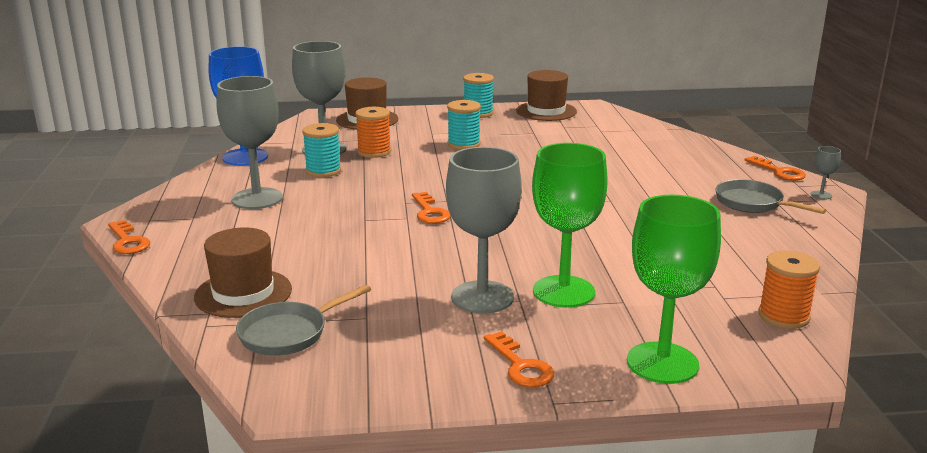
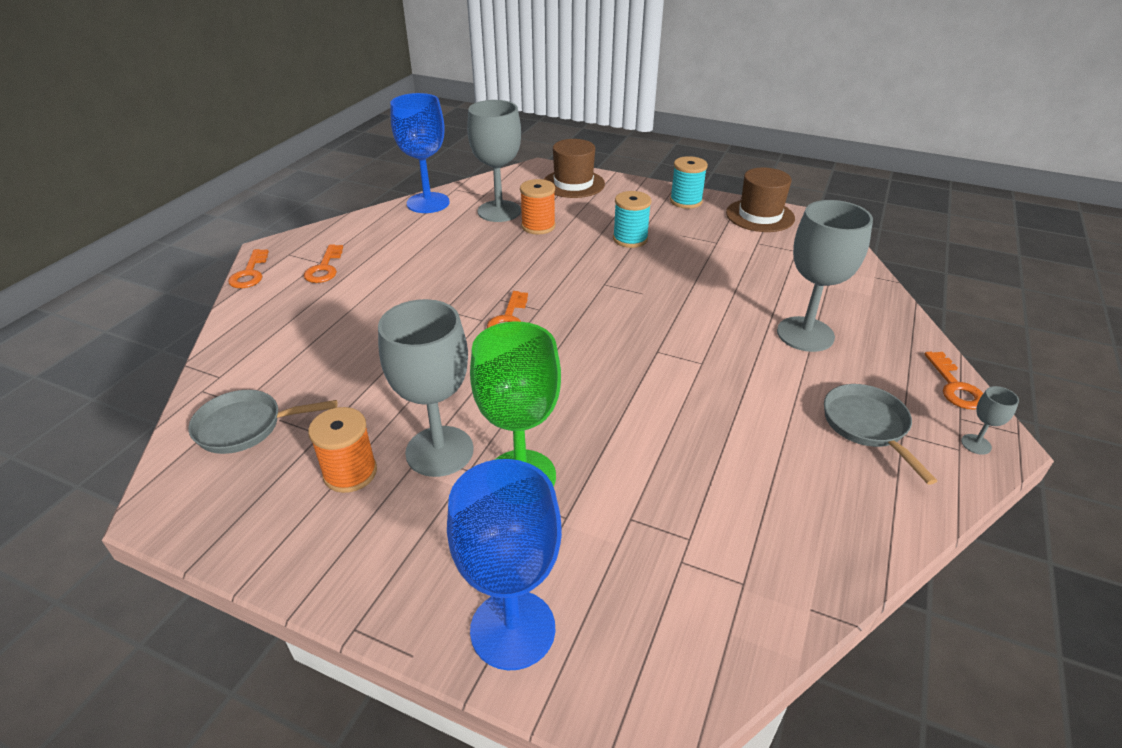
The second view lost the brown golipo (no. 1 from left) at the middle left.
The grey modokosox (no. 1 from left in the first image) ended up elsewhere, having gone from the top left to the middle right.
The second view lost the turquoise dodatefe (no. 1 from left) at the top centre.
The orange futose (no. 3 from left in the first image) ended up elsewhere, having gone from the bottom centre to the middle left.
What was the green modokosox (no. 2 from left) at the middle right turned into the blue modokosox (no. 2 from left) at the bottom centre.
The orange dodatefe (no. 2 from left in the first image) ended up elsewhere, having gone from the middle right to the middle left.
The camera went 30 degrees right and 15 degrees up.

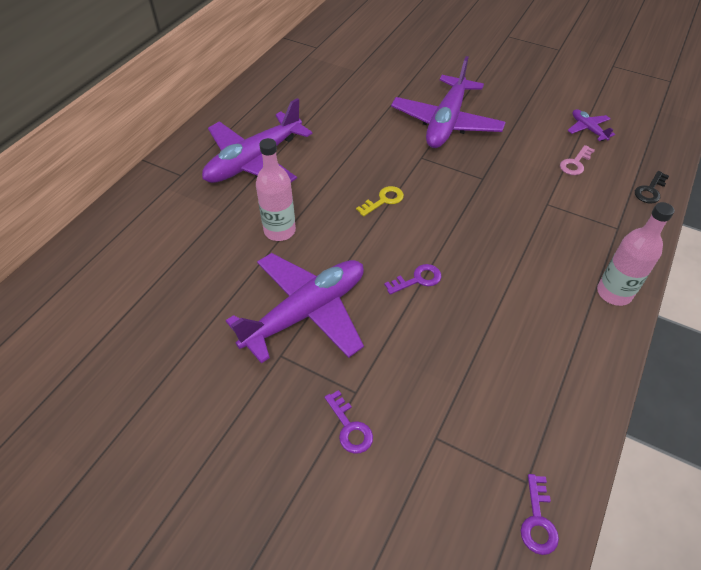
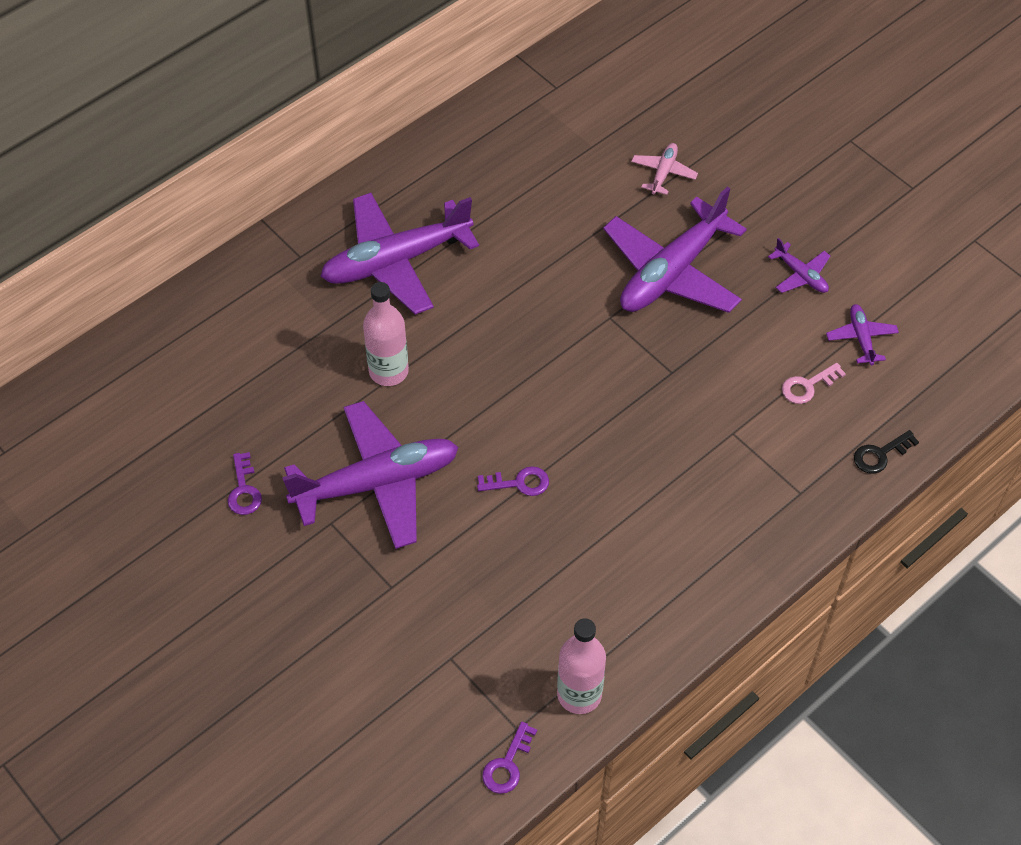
The purple futose (no. 1 from left) ended up elsewhere, having gone from the bottom centre to the middle left.
The second view lost the yellow futose at the centre.
The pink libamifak (no. 2 from left) ended up elsewhere, having gone from the middle right to the bottom centre.
The second view gained the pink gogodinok at the top centre.
The second view gained the purple gogodinok (no. 4 from left) at the top right.
The camera went 20 degrees right and 5 degrees up.

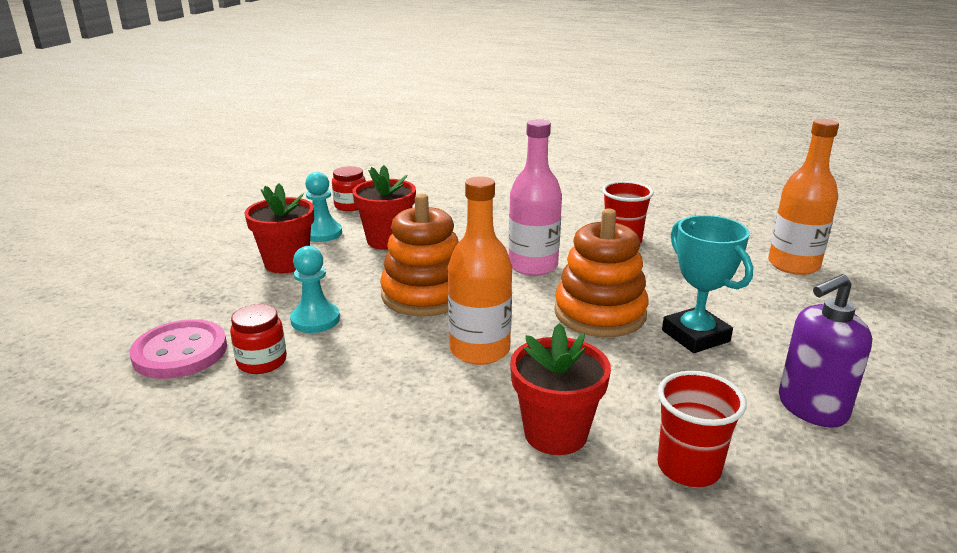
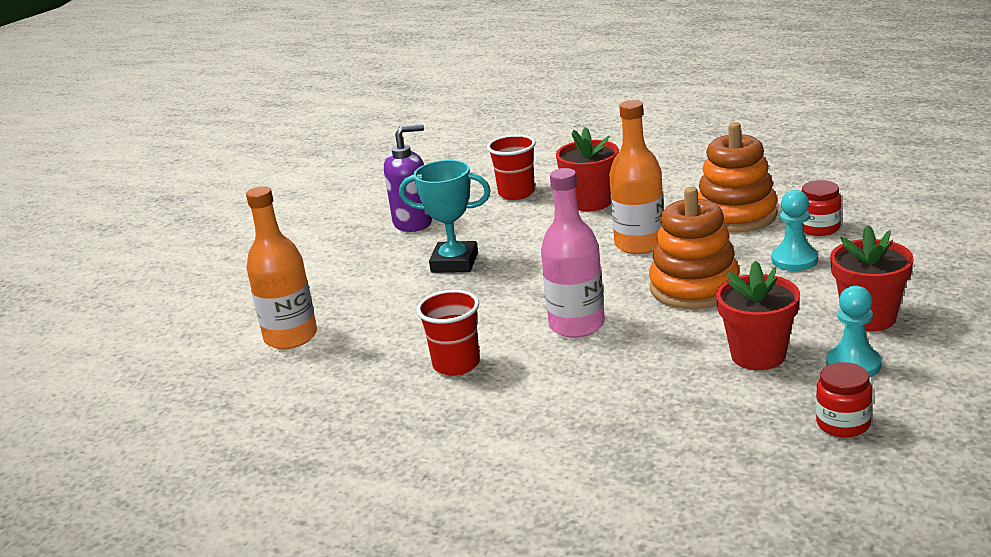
The second view lost the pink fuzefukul at the middle left.
The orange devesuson (no. 2 from left) ended up elsewhere, having gone from the centre to the top right.
The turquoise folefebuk at the middle right ended up facing another way, 60 degrees counterclockwise from before.
The camera went 170 degrees left and 0 degrees up.

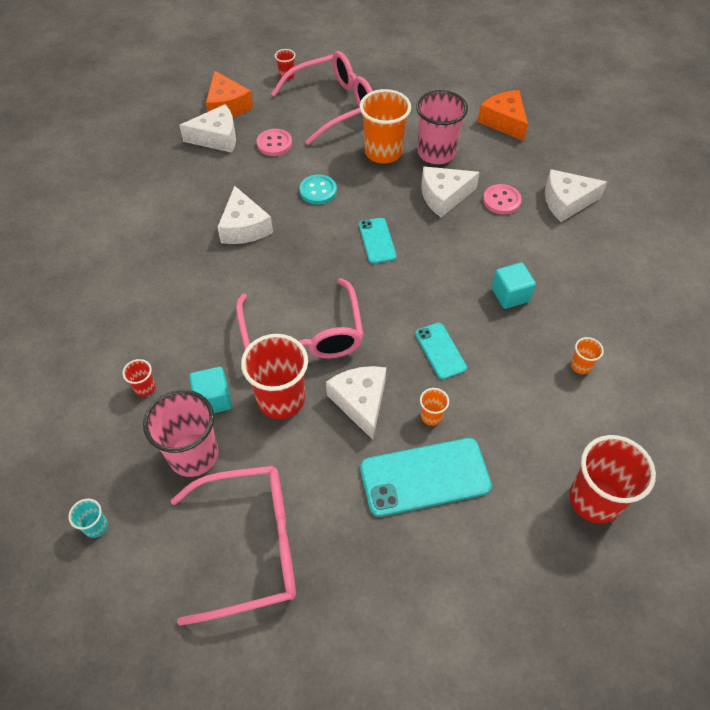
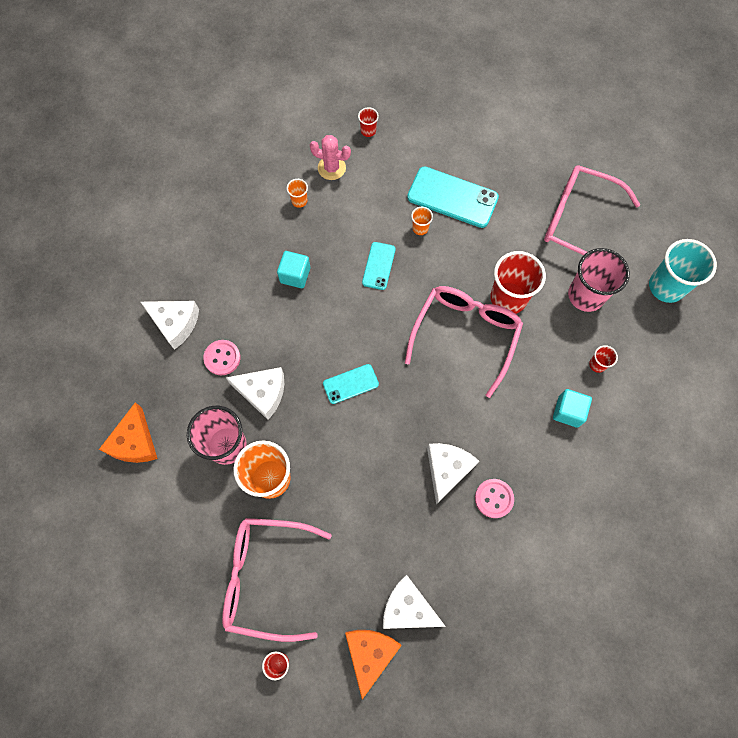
The size of the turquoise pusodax at the bottom left changed by a factor of 2.20.
The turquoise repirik (no. 1 from left in the first image) ended up elsewhere, having gone from the middle left to the middle right.
The pink fuzefukul (no. 1 from left in the first image) ended up elsewhere, having gone from the top centre to the bottom right.
The second view lost the turquoise fuzefukul at the top centre.
The second view lost the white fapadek (no. 3 from left) at the centre.
The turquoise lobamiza (no. 1 from left) at the centre ended up facing another way, 45 degrees clockwise from before.
The size of the red pusodax (no. 4 from left in the first image) at the bottom right changed by a factor of 0.45.
The second view gained the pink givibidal at the top centre.
The camera went 145 degrees left and 15 degrees up.

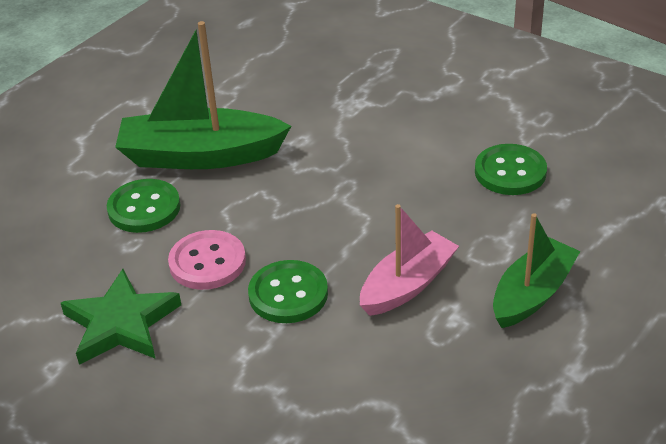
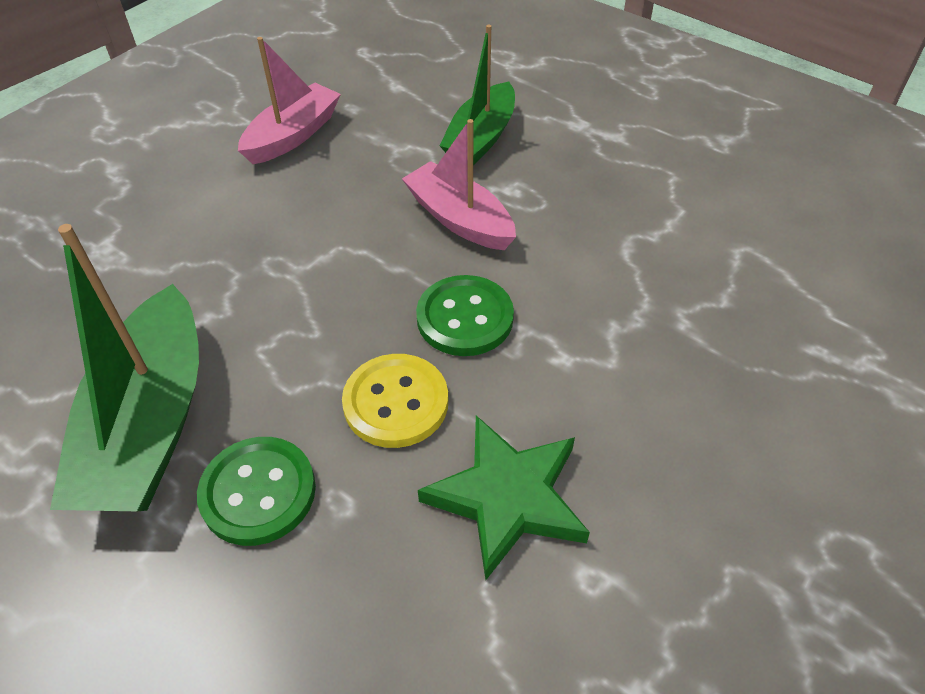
What was the pink fuzefukul at the middle left turned into the yellow fuzefukul at the centre.
Where the green fuzefukul (no. 3 from left) stood at the middle right, the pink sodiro (no. 1 from left) came to stand at the top left.
The green sodiro (no. 2 from left) at the middle right ended up facing another way, 105 degrees counterclockwise from before.
The camera went 90 degrees left and 10 degrees up.

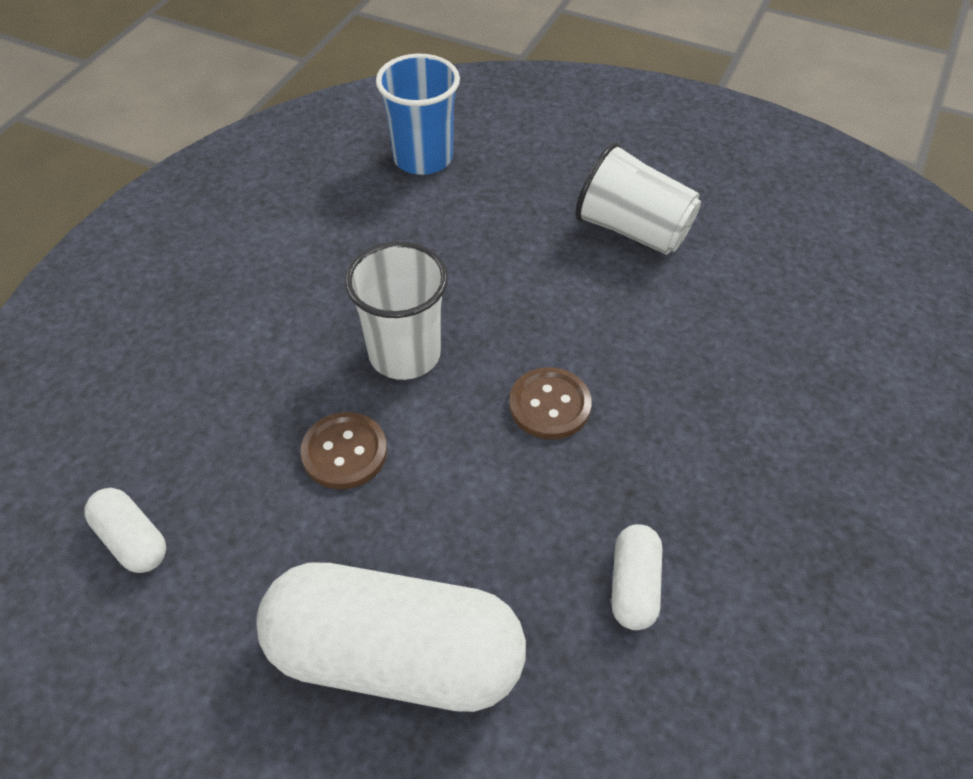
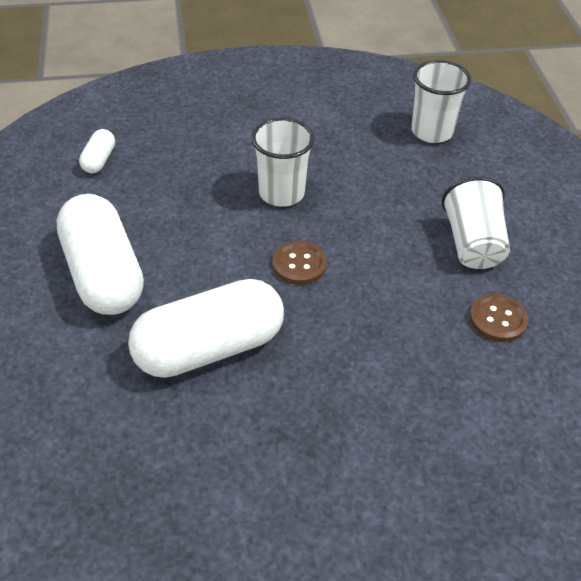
The brown fuzefukul (no. 1 from left in the first image) ended up elsewhere, having gone from the centre to the middle right.
What was the blue pusodax at the top centre turned into the white pusodax (no. 2 from left) at the top right.
The size of the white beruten (no. 3 from left) at the bottom centre changed by a factor of 2.28.
The camera went 55 degrees right and 5 degrees down.

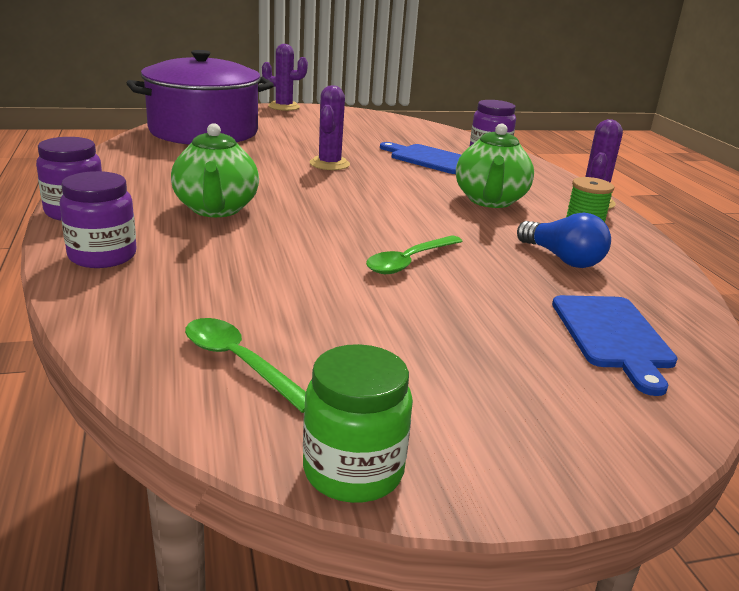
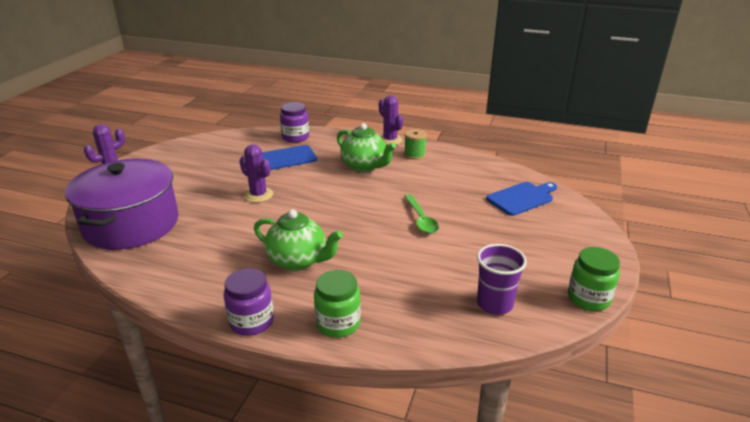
What was the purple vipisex (no. 2 from left) at the middle left turned into the green vipisex (no. 1 from left) at the bottom centre.
Where the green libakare (no. 1 from left) stood at the middle left, the purple pusodax came to stand at the middle right.
The second view lost the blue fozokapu at the middle right.
The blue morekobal (no. 2 from left) at the middle right ended up facing another way, 60 degrees counterclockwise from before.
The camera went 55 degrees left and 5 degrees up.

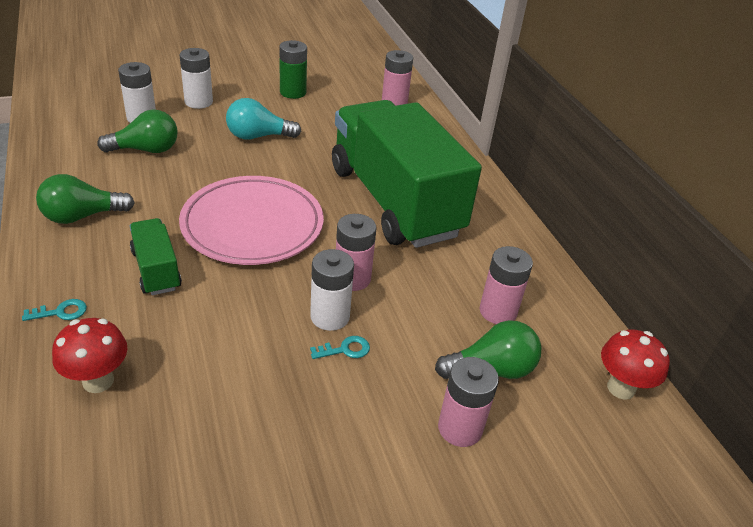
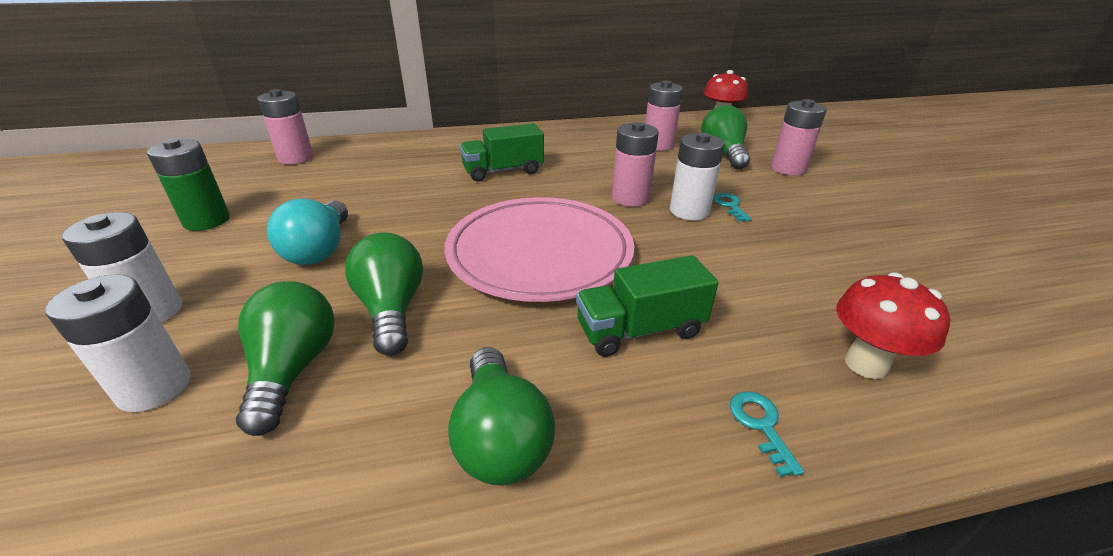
The size of the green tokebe (no. 2 from left in the first image) at the top centre changed by a factor of 0.42.
The second view gained the green fozokapu (no. 2 from left) at the centre.
The camera went 80 degrees left and 5 degrees down.

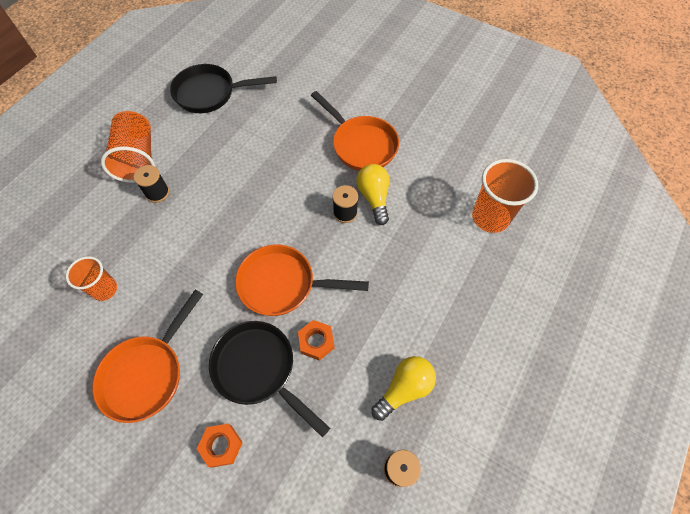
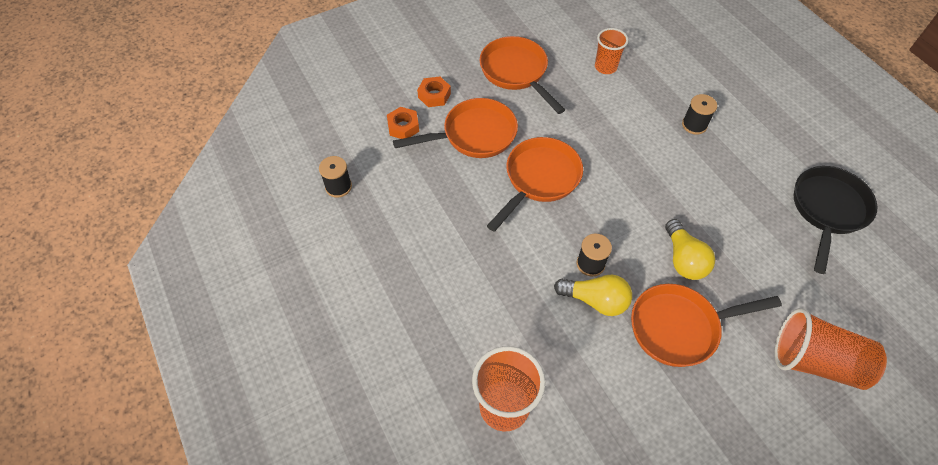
The orange pusodax (no. 2 from left in the first image) ended up elsewhere, having gone from the top left to the bottom right.
What was the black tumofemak (no. 2 from left) at the bottom centre turned into the orange tumofemak (no. 1 from left) at the top centre.
The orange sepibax (no. 2 from left in the first image) ended up elsewhere, having gone from the centre to the top centre.
The yellow fozokapu (no. 2 from left) ended up elsewhere, having gone from the bottom centre to the middle right.
The camera went 120 degrees right and 5 degrees down.

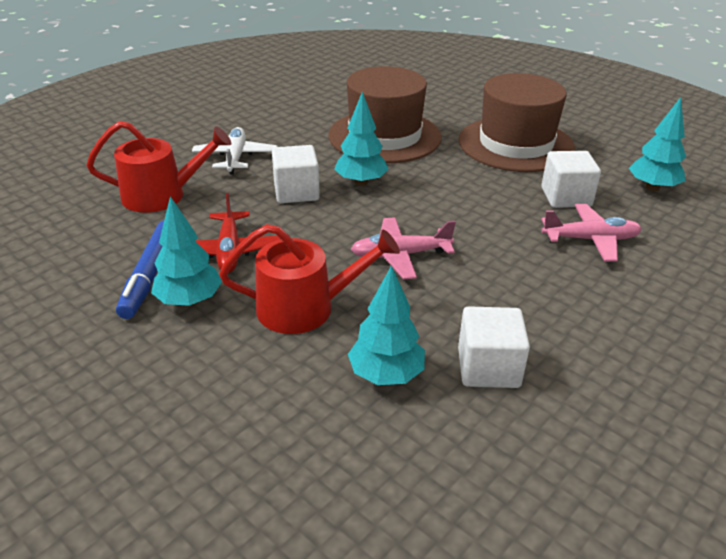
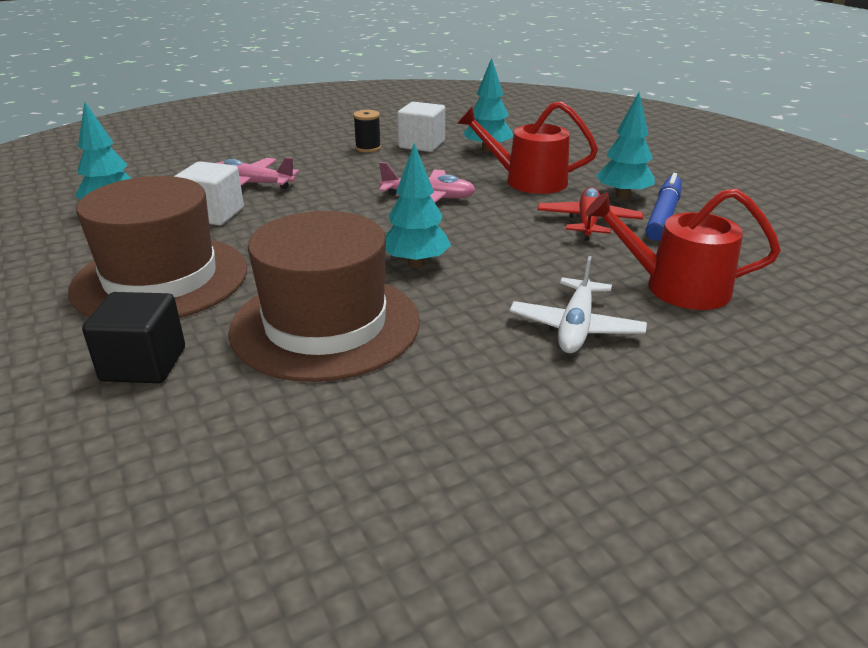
The second view lost the white repirik (no. 1 from left) at the top centre.
The second view gained the black repirik at the middle left.
The second view gained the black dodatefe at the top centre.
The camera went 160 degrees left and 5 degrees down.

